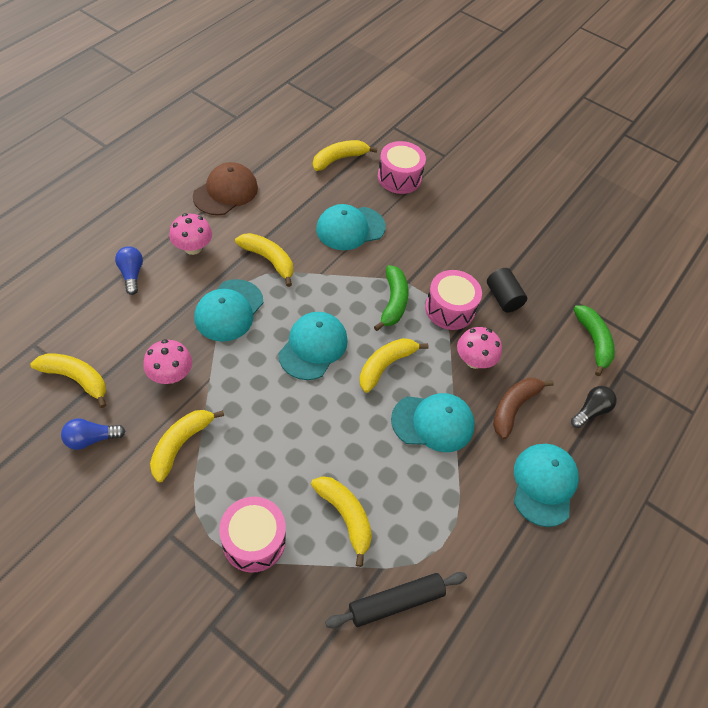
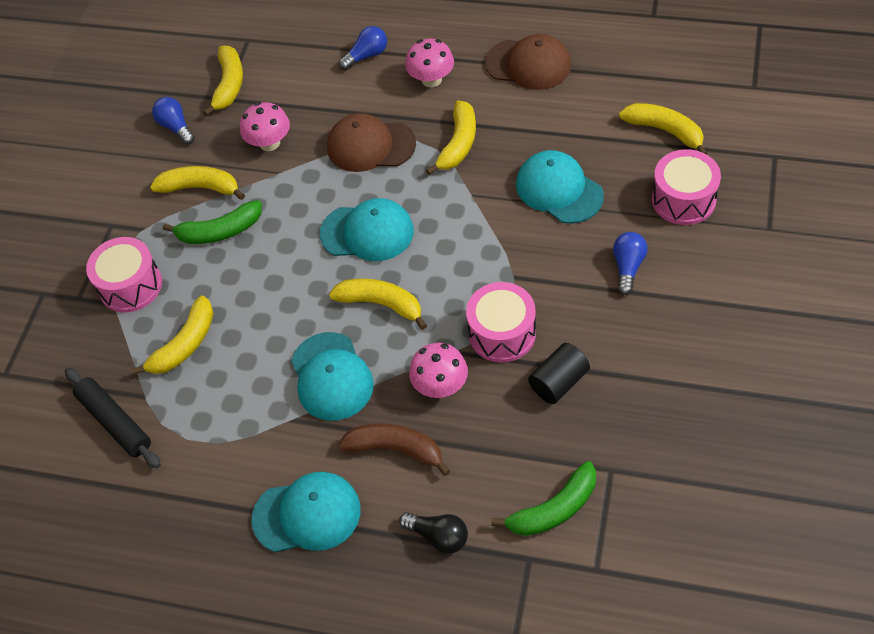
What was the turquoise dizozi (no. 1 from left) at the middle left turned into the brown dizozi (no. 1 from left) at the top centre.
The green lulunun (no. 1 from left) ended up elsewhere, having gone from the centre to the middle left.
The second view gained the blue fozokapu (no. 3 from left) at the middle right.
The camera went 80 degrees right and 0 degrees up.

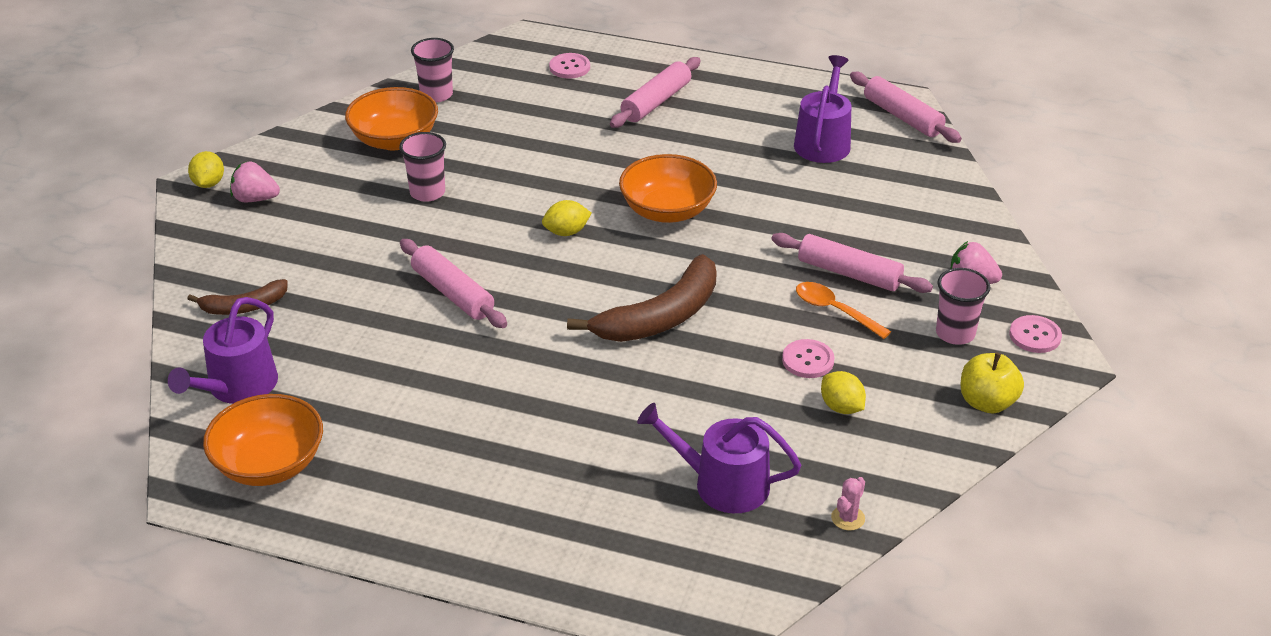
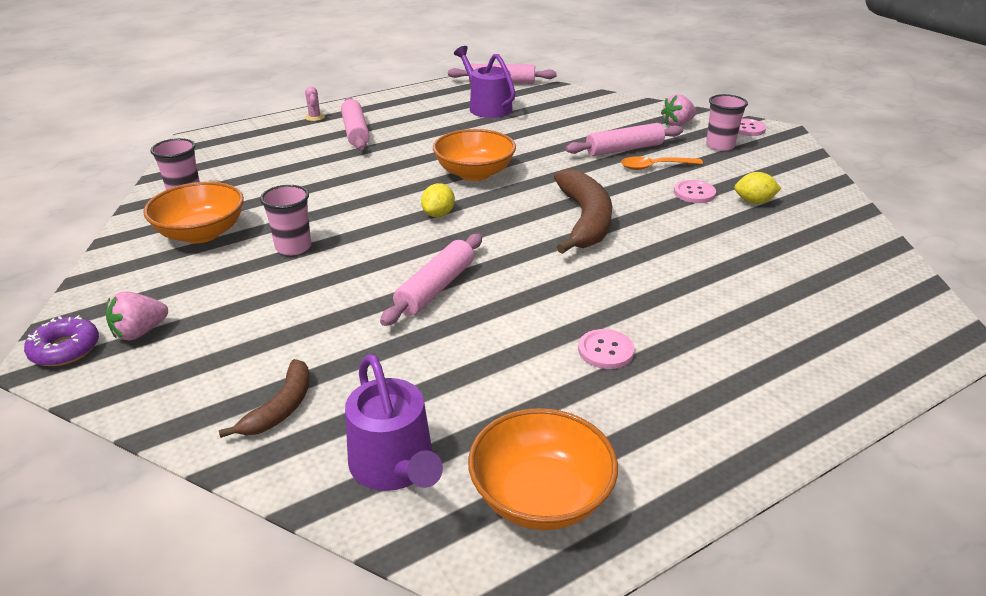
Where the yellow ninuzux (no. 1 from left) stood at the top left, the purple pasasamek came to stand at the middle left.
The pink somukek (no. 1 from left in the first image) at the centre ended up facing another way, 60 degrees counterclockwise from before.
The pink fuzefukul (no. 1 from left) ended up elsewhere, having gone from the top centre to the centre.
The second view lost the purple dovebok (no. 2 from left) at the bottom centre.
The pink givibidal ended up elsewhere, having gone from the bottom right to the top left.
The second view lost the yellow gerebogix at the middle right.
The camera went 50 degrees left and 5 degrees down.

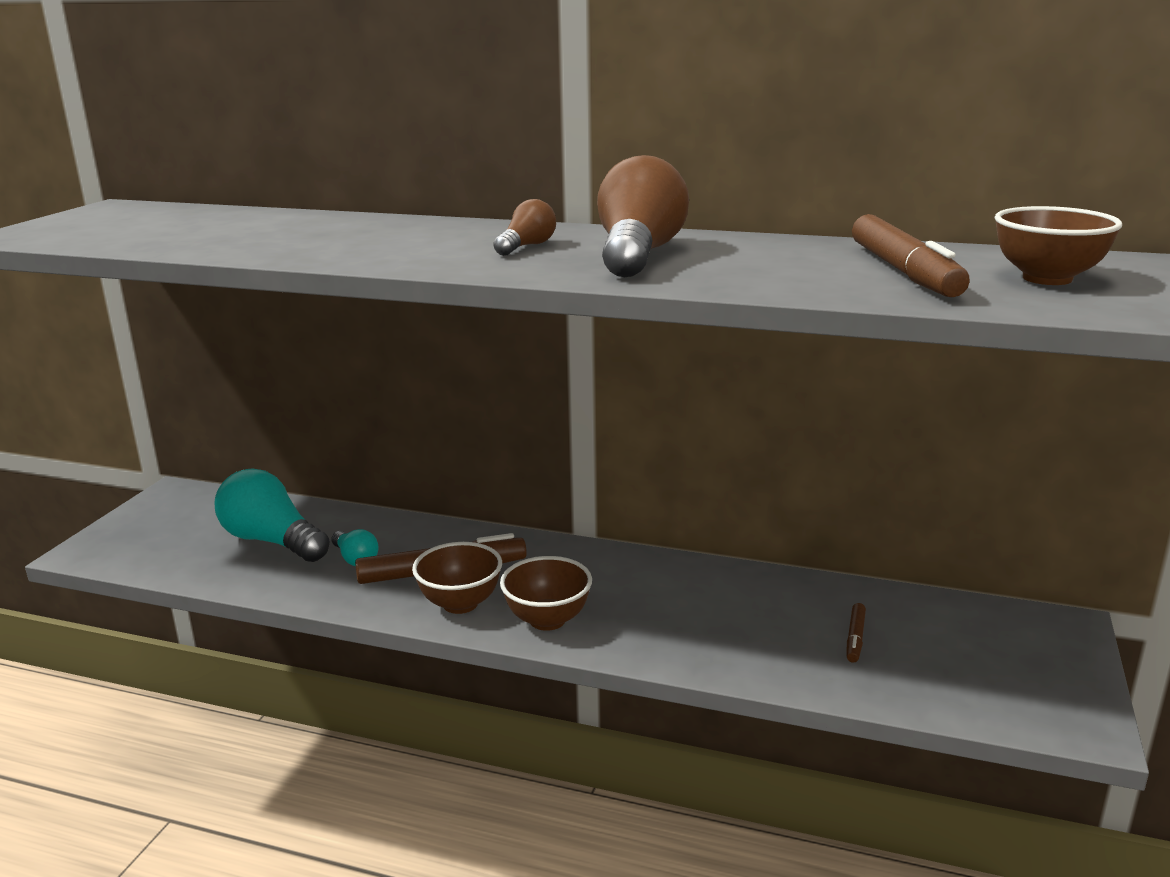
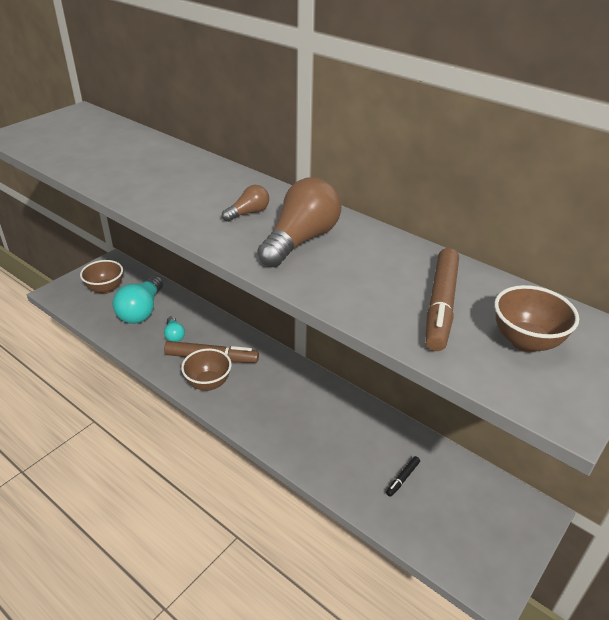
The turquoise fozokapu (no. 1 from left) at the middle left ended up facing another way, 135 degrees counterclockwise from before.
The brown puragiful (no. 2 from left in the first image) ended up elsewhere, having gone from the bottom centre to the middle left.
What was the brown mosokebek (no. 2 from left) at the bottom right turned into the black mosokebek at the bottom centre.
The camera went 20 degrees right and 15 degrees up.

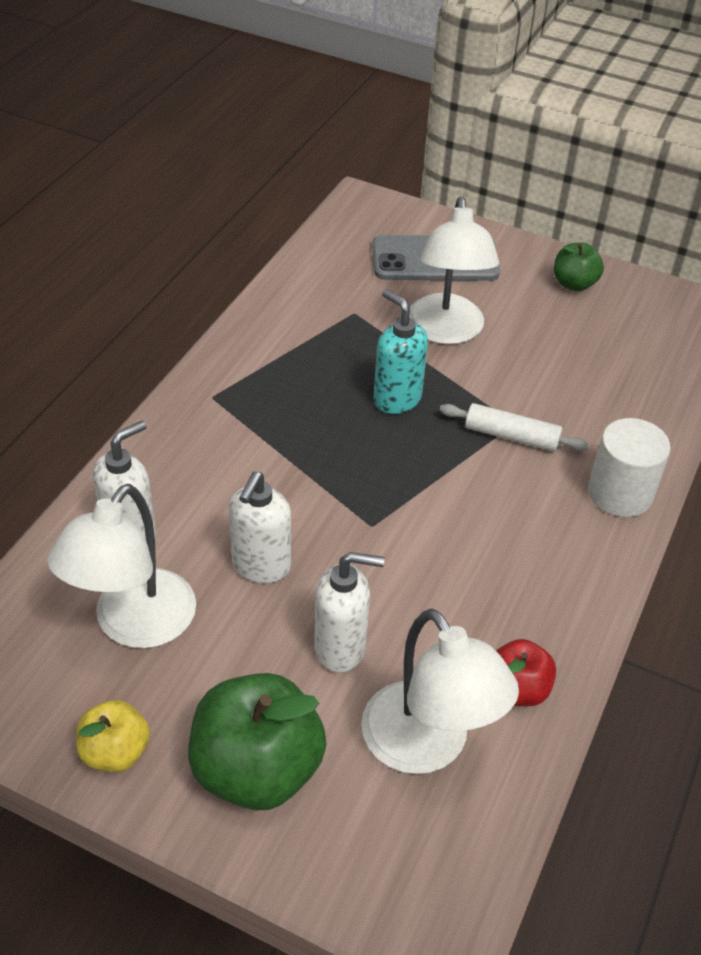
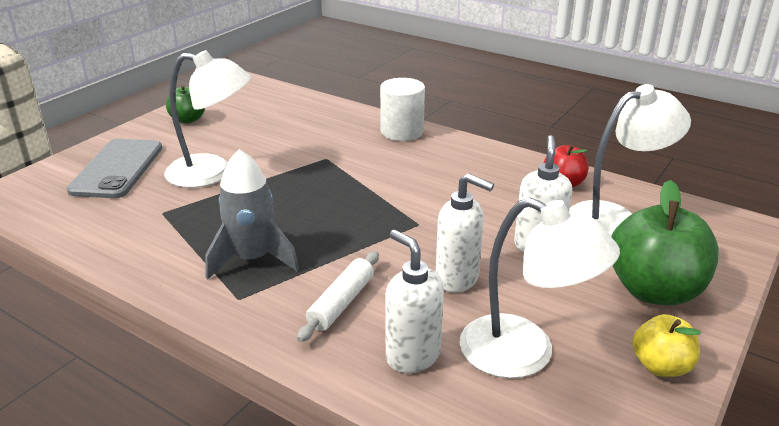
The second view lost the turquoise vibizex at the centre.
The white somukek ended up elsewhere, having gone from the middle right to the bottom centre.
The second view gained the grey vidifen at the middle left.
The camera went 80 degrees left and 15 degrees down.

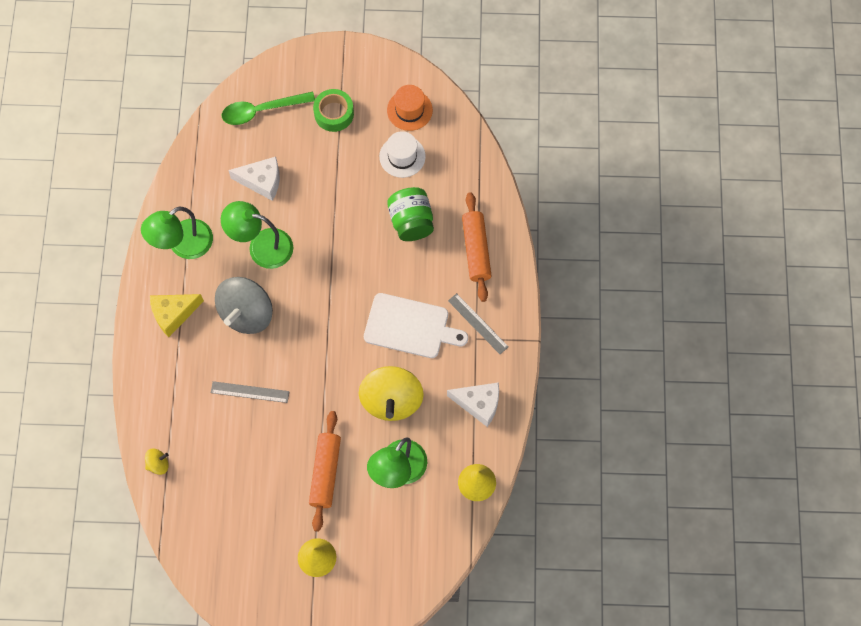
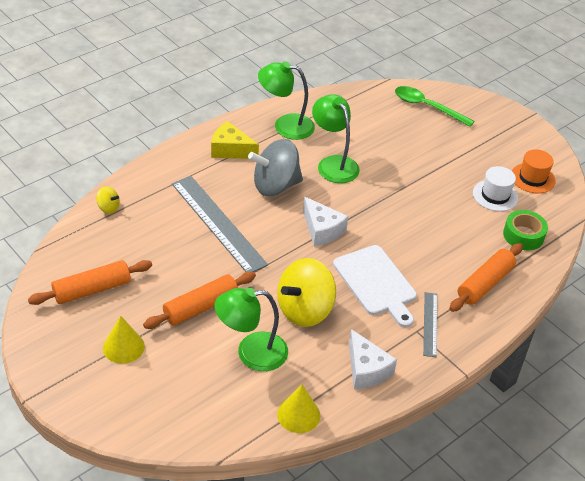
The size of the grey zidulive (no. 1 from left) at the middle left changed by a factor of 1.94.
The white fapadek (no. 1 from left) ended up elsewhere, having gone from the top left to the centre.
The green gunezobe ended up elsewhere, having gone from the top centre to the middle right.
The second view lost the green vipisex at the centre.
The second view gained the orange somukek (no. 1 from left) at the middle left.
The camera went 45 degrees right and 25 degrees down.

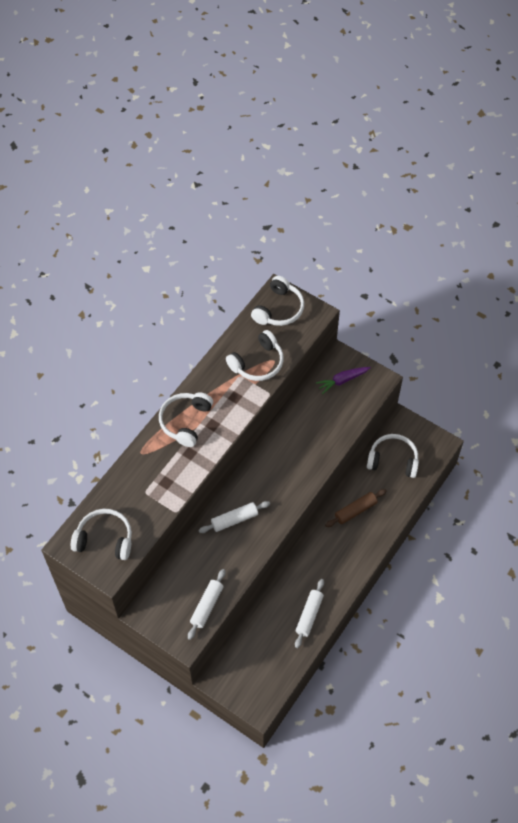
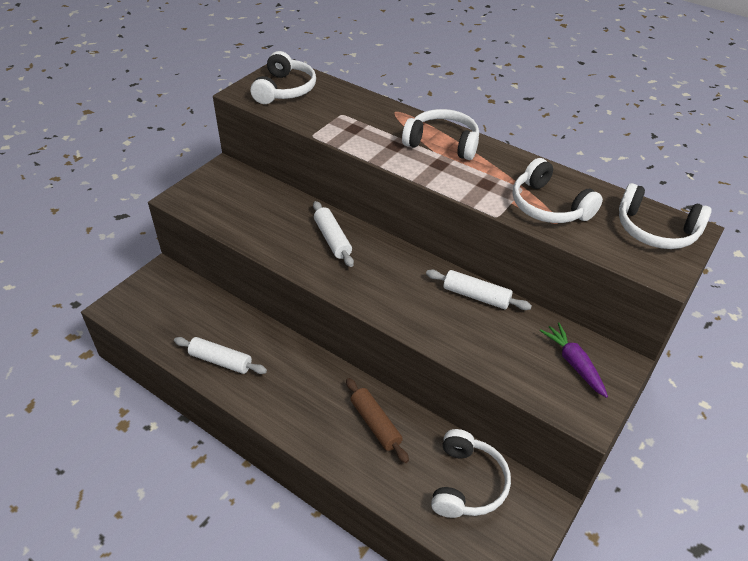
The white somukek (no. 1 from left in the first image) ended up elsewhere, having gone from the bottom centre to the centre.
The camera went 90 degrees right and 15 degrees down.

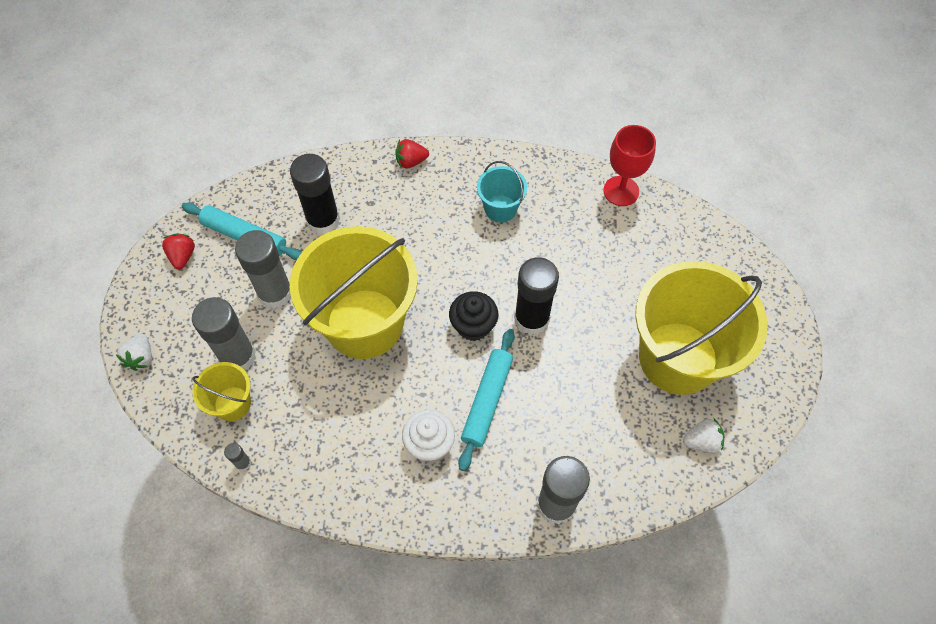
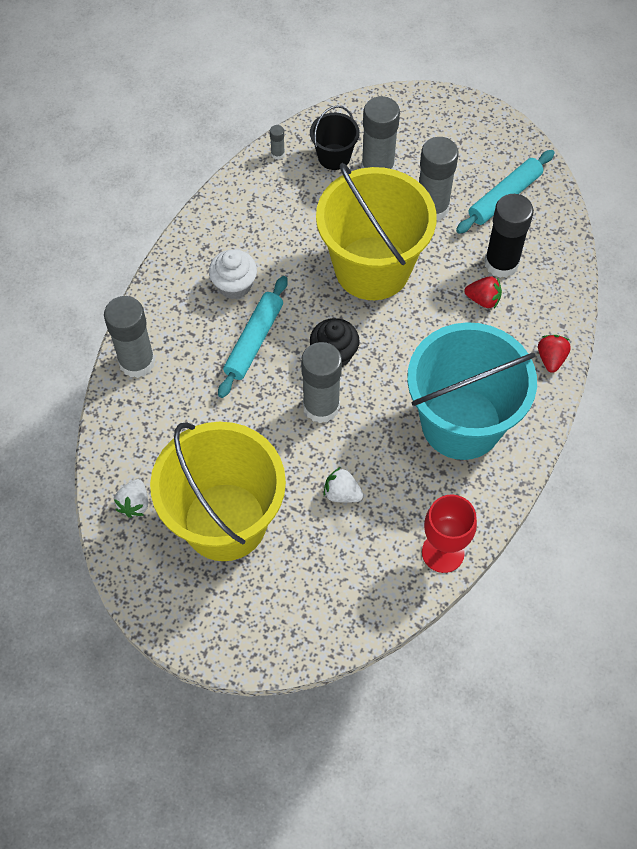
The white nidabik (no. 1 from left in the first image) ended up elsewhere, having gone from the middle left to the centre.
The red nidabik (no. 1 from left) ended up elsewhere, having gone from the middle left to the middle right.
What was the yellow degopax (no. 1 from left) at the middle left turned into the black degopax at the top centre.
The turquoise somukek (no. 2 from left in the first image) at the centre ended up facing another way, 75 degrees clockwise from before.
The size of the turquoise degopax at the top centre changed by a factor of 2.21.
What was the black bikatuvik (no. 2 from left) at the centre turned into the grey bikatuvik (no. 3 from left) at the centre.
The camera went 110 degrees right and 0 degrees up.

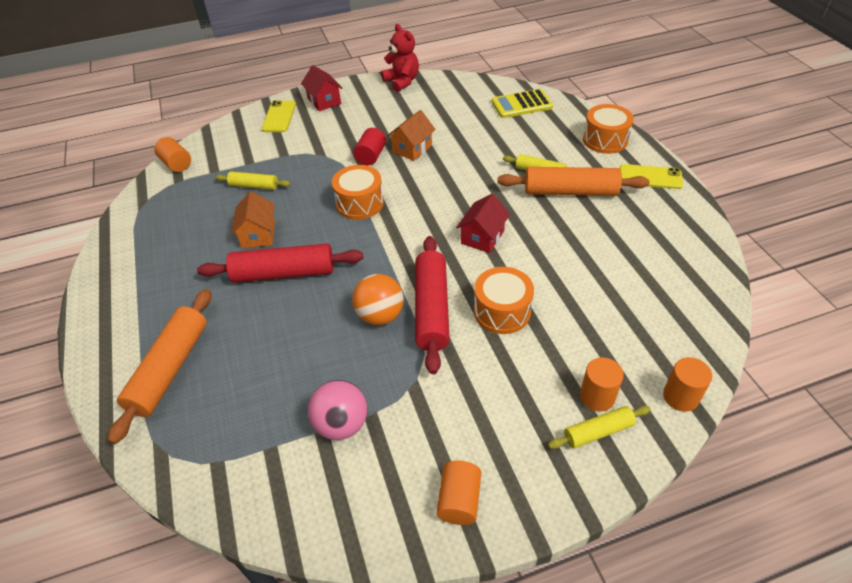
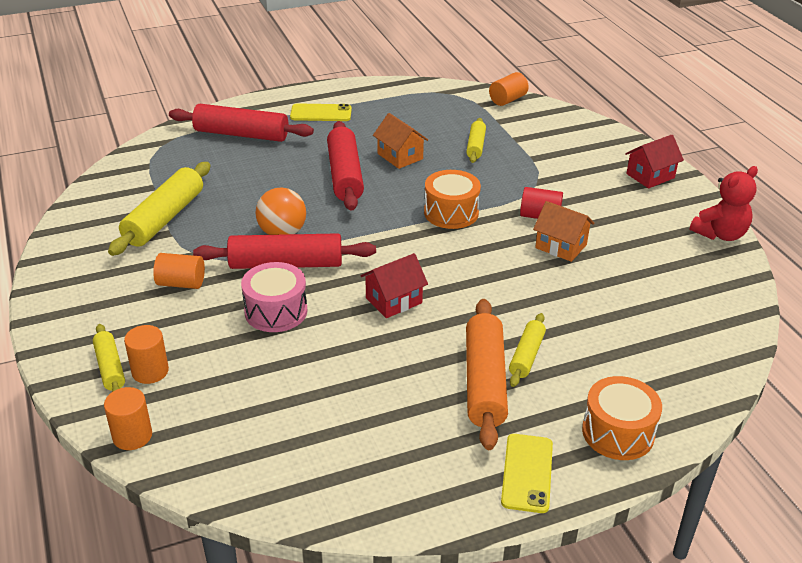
What was the orange somukek (no. 1 from left) at the middle left turned into the red somukek (no. 1 from left) at the top left.
The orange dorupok (no. 1 from left) at the middle left ended up facing another way, 60 degrees clockwise from before.
The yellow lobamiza (no. 1 from left) ended up elsewhere, having gone from the top left to the top centre.
Where the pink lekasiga stood at the bottom centre, the yellow somukek (no. 2 from left) came to stand at the middle left.
The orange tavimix (no. 2 from left in the first image) ended up elsewhere, having gone from the bottom centre to the middle left.
The red dorupok (no. 2 from left in the first image) at the centre ended up facing another way, 60 degrees counterclockwise from before.
What was the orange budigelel (no. 2 from left) at the centre turned into the pink budigelel at the centre.
The second view lost the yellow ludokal at the top centre.
The camera went 85 degrees right and 10 degrees down.

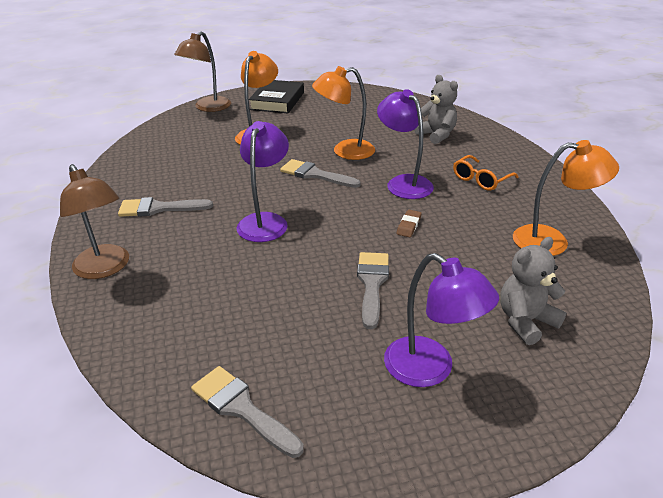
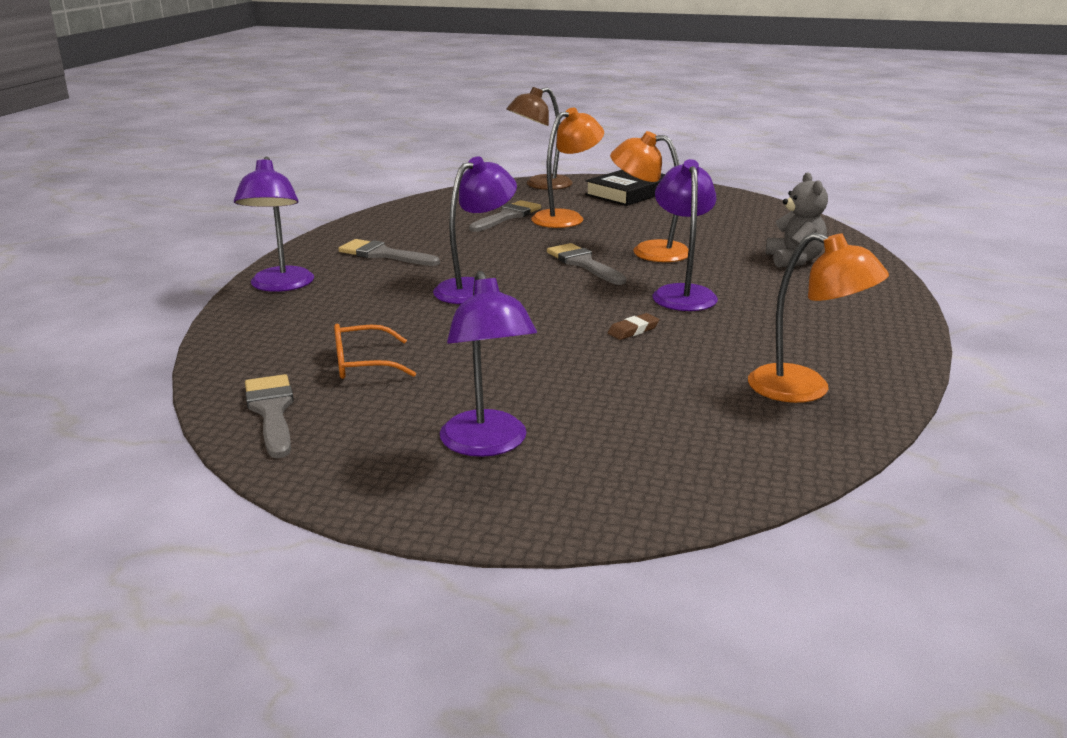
What was the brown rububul (no. 1 from left) at the middle left turned into the purple rububul (no. 1 from left) at the top left.
The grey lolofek (no. 4 from left in the first image) ended up elsewhere, having gone from the centre to the top centre.
The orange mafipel ended up elsewhere, having gone from the middle right to the centre.
The second view lost the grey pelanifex (no. 2 from left) at the middle right.
The camera went 30 degrees right and 10 degrees down.

